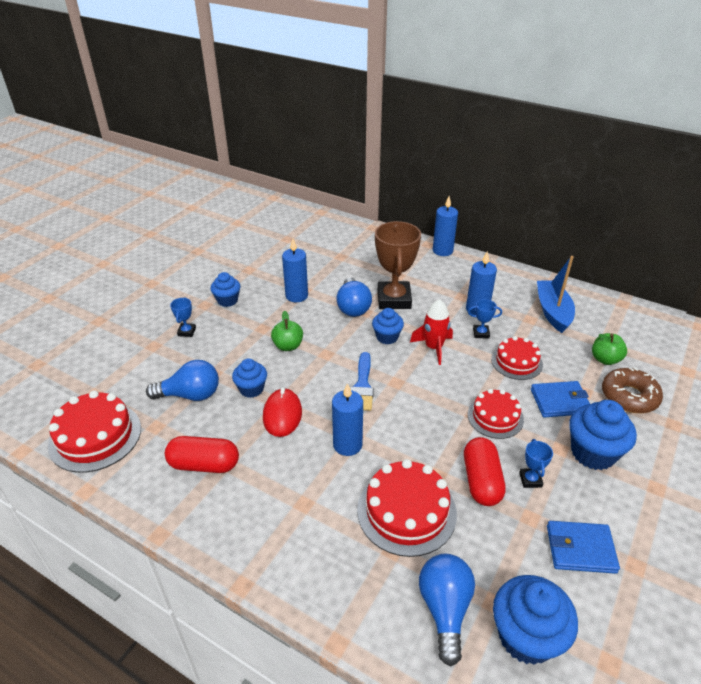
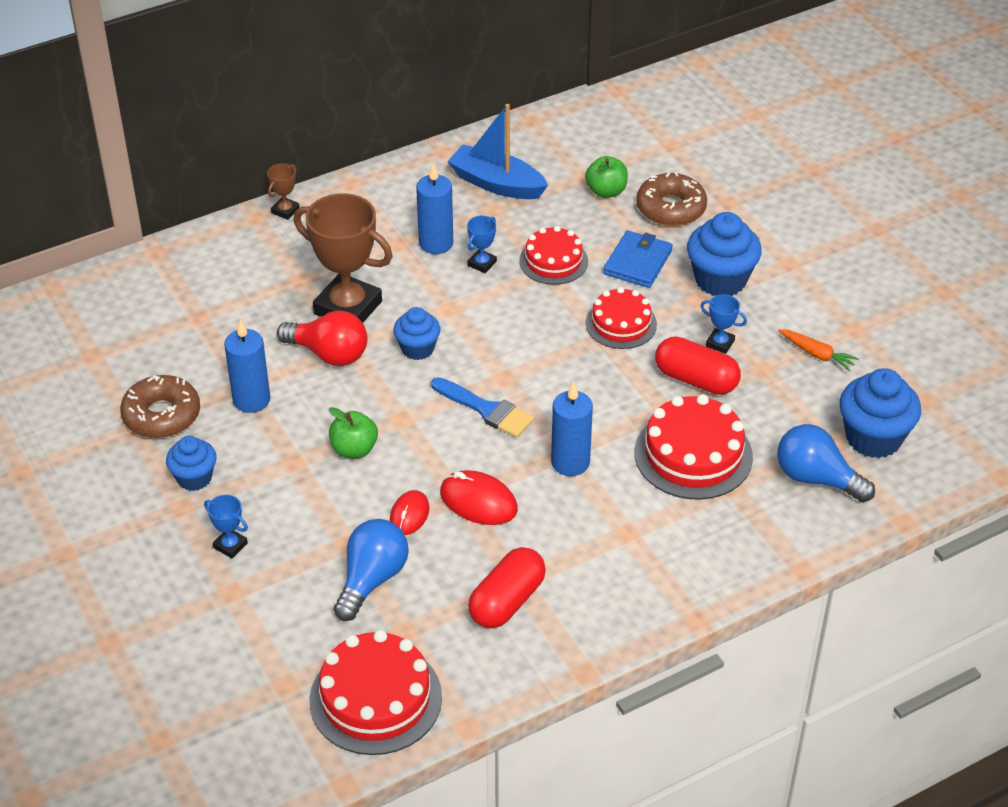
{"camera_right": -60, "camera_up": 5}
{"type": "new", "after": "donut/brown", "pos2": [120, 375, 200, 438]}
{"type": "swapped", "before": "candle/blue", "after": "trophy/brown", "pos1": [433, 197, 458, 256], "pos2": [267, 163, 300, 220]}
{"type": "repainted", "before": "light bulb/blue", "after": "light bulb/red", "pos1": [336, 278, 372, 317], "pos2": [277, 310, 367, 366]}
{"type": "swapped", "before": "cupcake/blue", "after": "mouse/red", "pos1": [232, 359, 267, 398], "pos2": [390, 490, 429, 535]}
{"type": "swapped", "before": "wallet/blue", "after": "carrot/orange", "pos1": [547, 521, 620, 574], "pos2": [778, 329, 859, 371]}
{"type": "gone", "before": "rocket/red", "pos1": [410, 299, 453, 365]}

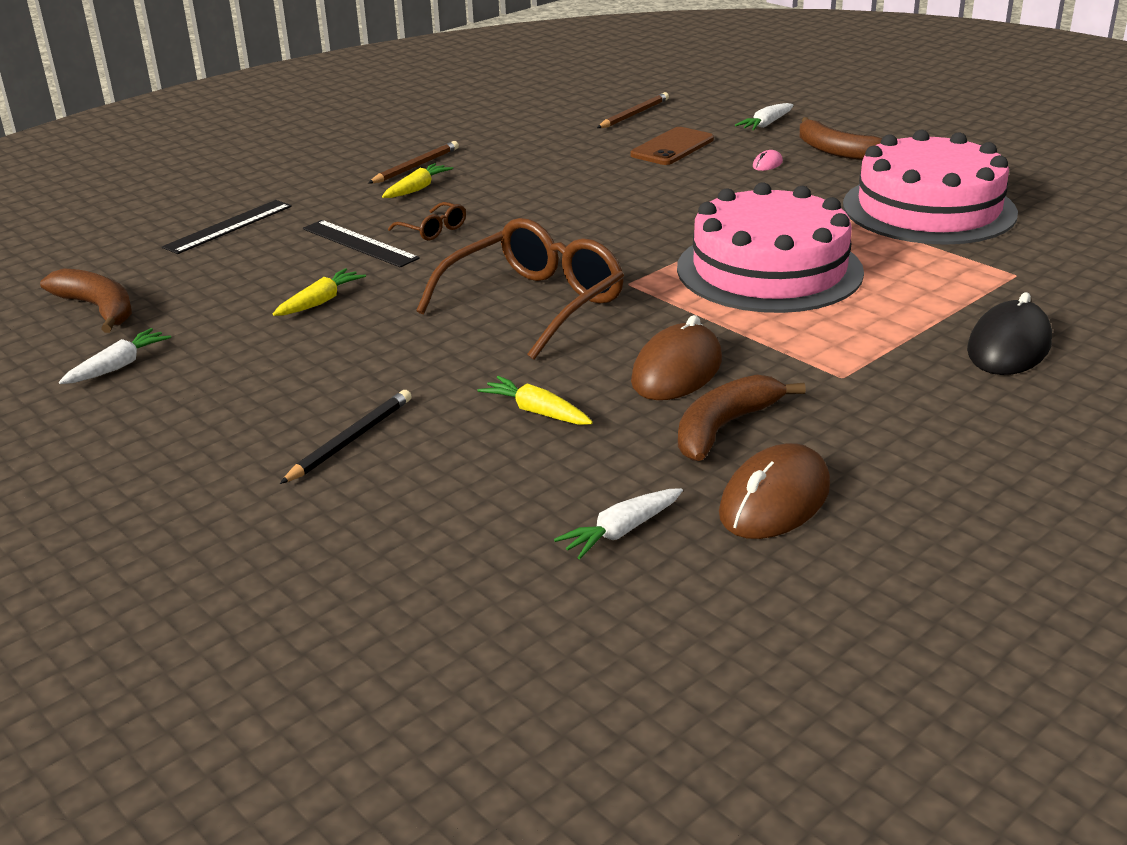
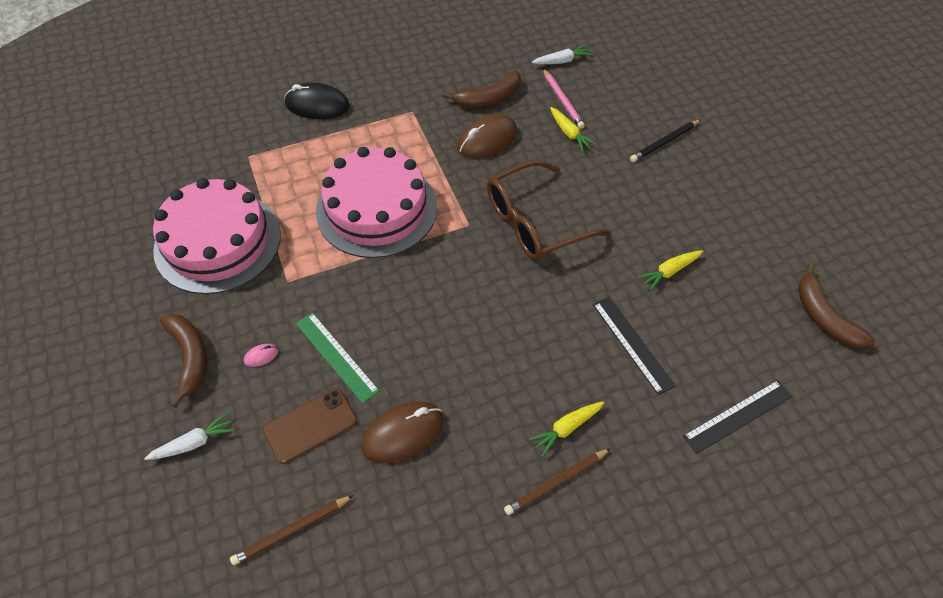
{"camera_right": -160, "camera_up": 25}
{"type": "rotated", "before": "mouse/black", "pos1": [967, 292, 1052, 375], "pos2": [284, 83, 350, 119], "turn": 45}
{"type": "new", "after": "ruler/green", "pos2": [296, 312, 380, 403]}
{"type": "shifted", "before": "mouse/brown", "pos1": [719, 443, 830, 539], "pos2": [361, 401, 444, 463]}
{"type": "new", "after": "pencil/pink", "pos2": [543, 69, 585, 129]}
{"type": "gone", "before": "carrot/white", "pos1": [59, 328, 171, 384]}
{"type": "gone", "before": "glasses/brown", "pos1": [388, 202, 466, 241]}

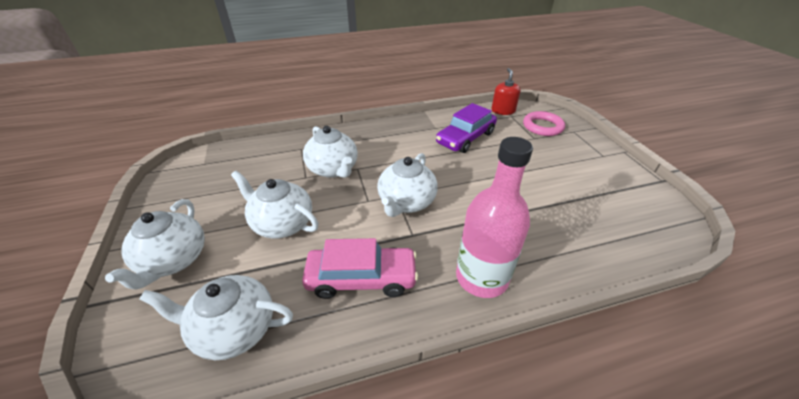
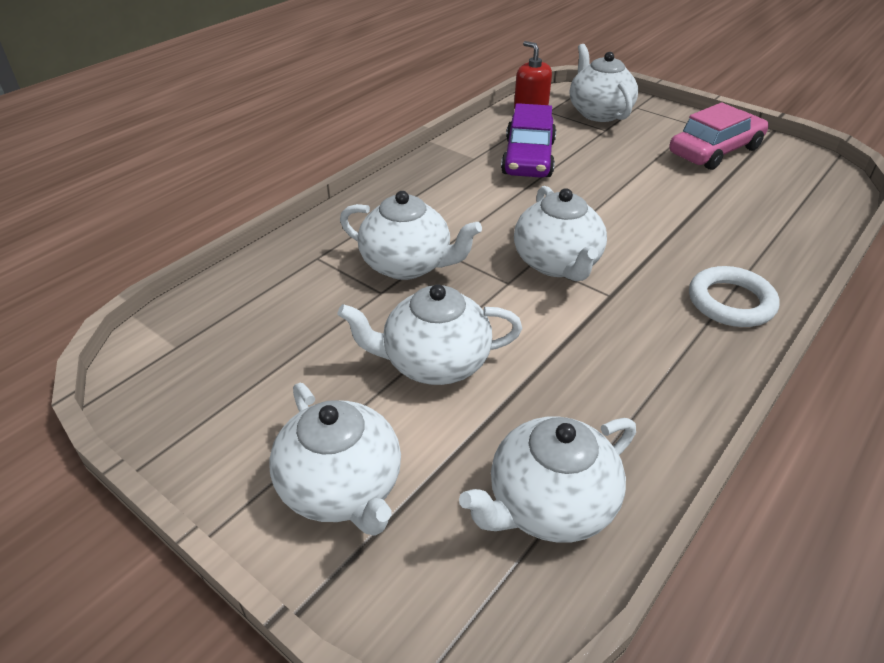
{"camera_right": -35, "camera_up": 0}
{"type": "swapped", "before": "ring/pink", "after": "teapot/white", "pos1": [523, 111, 565, 136], "pos2": [570, 44, 638, 122]}
{"type": "shifted", "before": "car/pink", "pos1": [302, 238, 418, 299], "pos2": [669, 102, 769, 170]}
{"type": "swapped", "before": "bottle/pink", "after": "ring/white", "pos1": [456, 137, 533, 298], "pos2": [689, 266, 779, 327]}

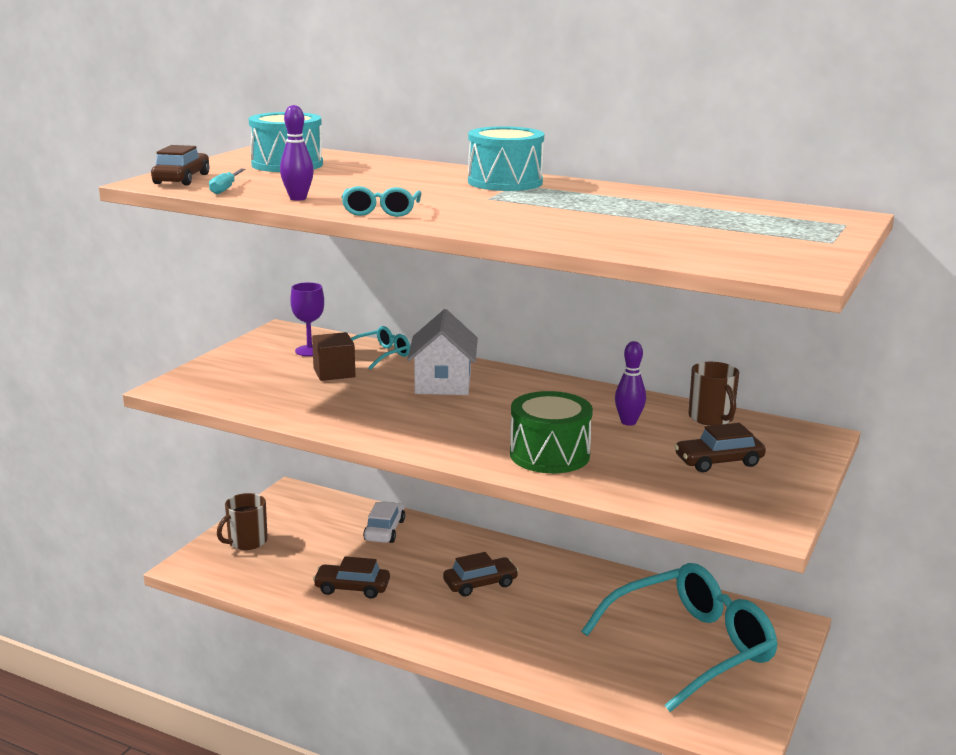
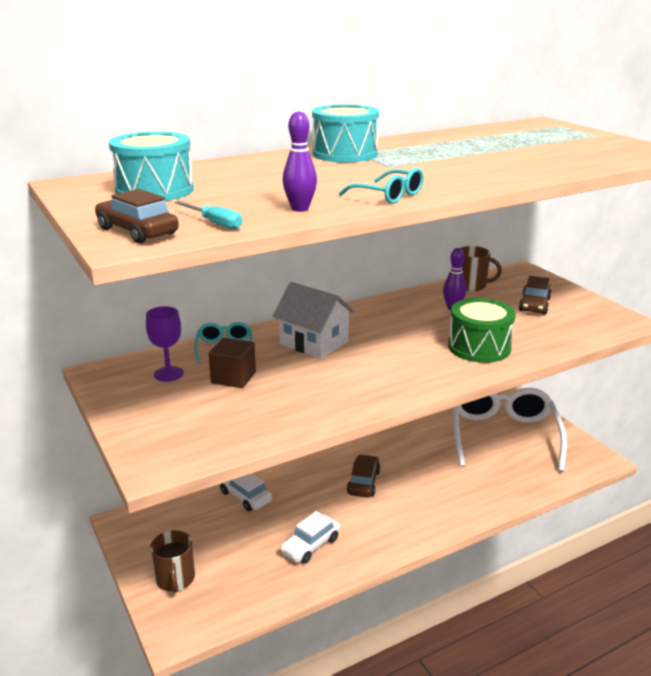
{"camera_right": -55, "camera_up": 5}
{"type": "repainted", "before": "car/brown", "after": "car/white", "pos1": [313, 556, 390, 599], "pos2": [280, 511, 340, 564]}
{"type": "repainted", "before": "glasses/turquoise", "after": "glasses/white", "pos1": [581, 563, 778, 712], "pos2": [453, 388, 567, 472]}

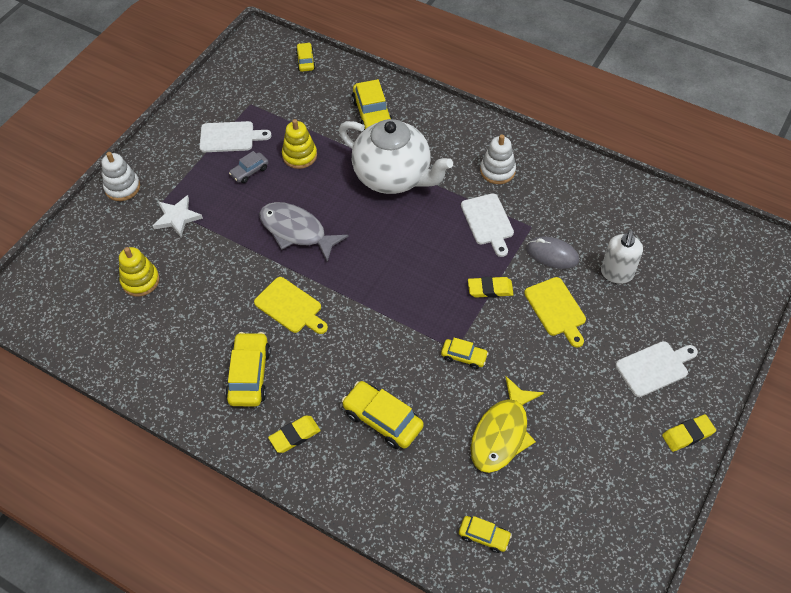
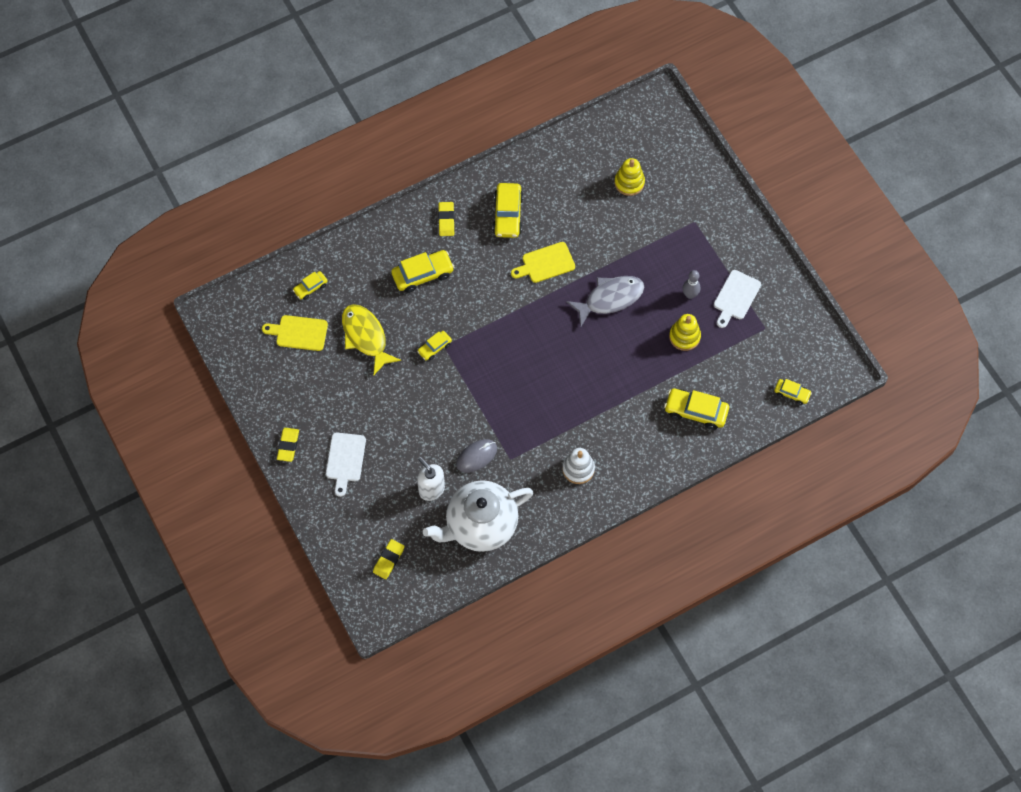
{"camera_right": 120, "camera_up": 10}
{"type": "shifted", "before": "cutting board/yellow", "pos1": [524, 277, 586, 348], "pos2": [262, 315, 328, 351]}
{"type": "shifted", "before": "eraser/yellow", "pos1": [468, 277, 514, 298], "pos2": [373, 539, 404, 579]}
{"type": "shifted", "before": "teapot/white", "pos1": [339, 119, 453, 194], "pos2": [423, 480, 534, 552]}
{"type": "rotated", "before": "car/yellow", "pos1": [225, 332, 271, 406], "pos2": [493, 183, 523, 238], "turn": 60}
{"type": "swapped", "before": "car/grey", "after": "bowling pin/grey", "pos1": [229, 151, 269, 183], "pos2": [683, 270, 700, 299]}
{"type": "gone", "before": "stacking toy/white", "pos1": [102, 152, 140, 201]}
{"type": "gone", "before": "star/white", "pos1": [153, 195, 203, 237]}
{"type": "gone", "before": "cutting board/white", "pos1": [461, 193, 514, 257]}

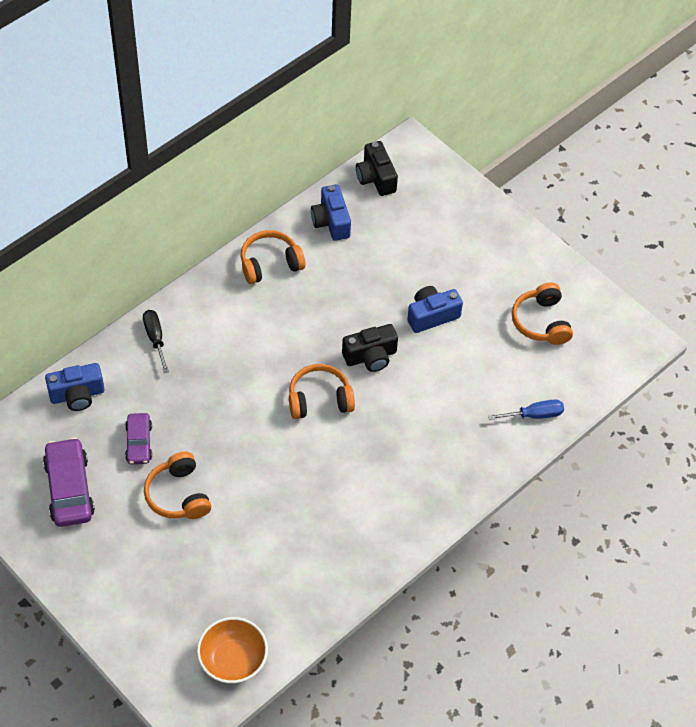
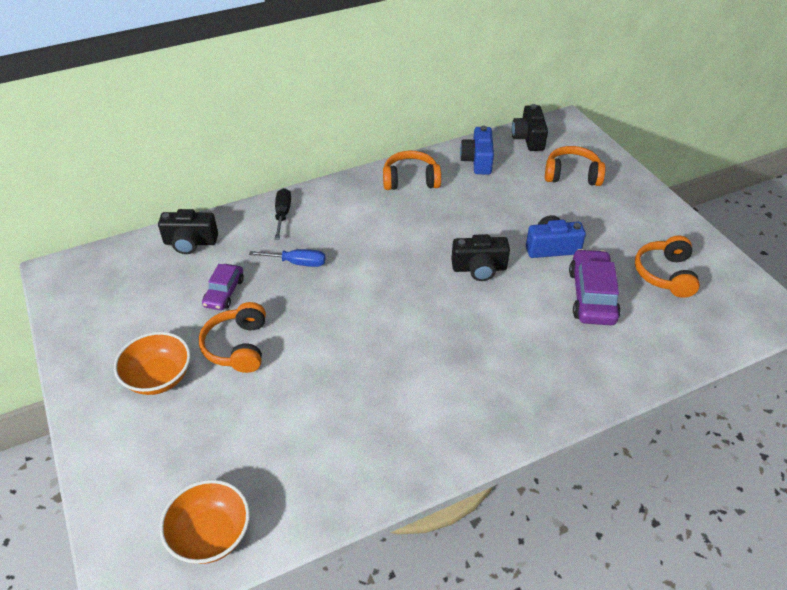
{"camera_right": 20, "camera_up": -10}
{"type": "new", "after": "bowl/orange", "pos2": [114, 332, 191, 395]}
{"type": "repainted", "before": "camera/blue", "after": "camera/black", "pos1": [45, 363, 104, 411], "pos2": [158, 209, 218, 254]}
{"type": "shifted", "before": "screwdriver/blue", "pos1": [488, 400, 564, 420], "pos2": [249, 249, 325, 267]}
{"type": "shifted", "before": "headphones/orange", "pos1": [289, 364, 355, 419], "pos2": [545, 146, 605, 186]}
{"type": "shifted", "before": "car/purple", "pos1": [43, 437, 95, 527], "pos2": [569, 249, 621, 325]}

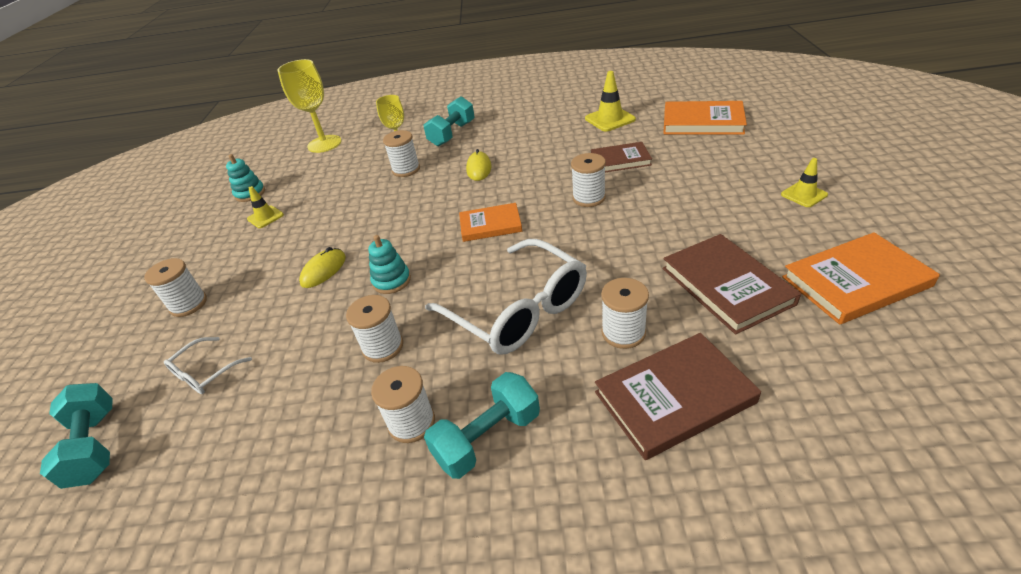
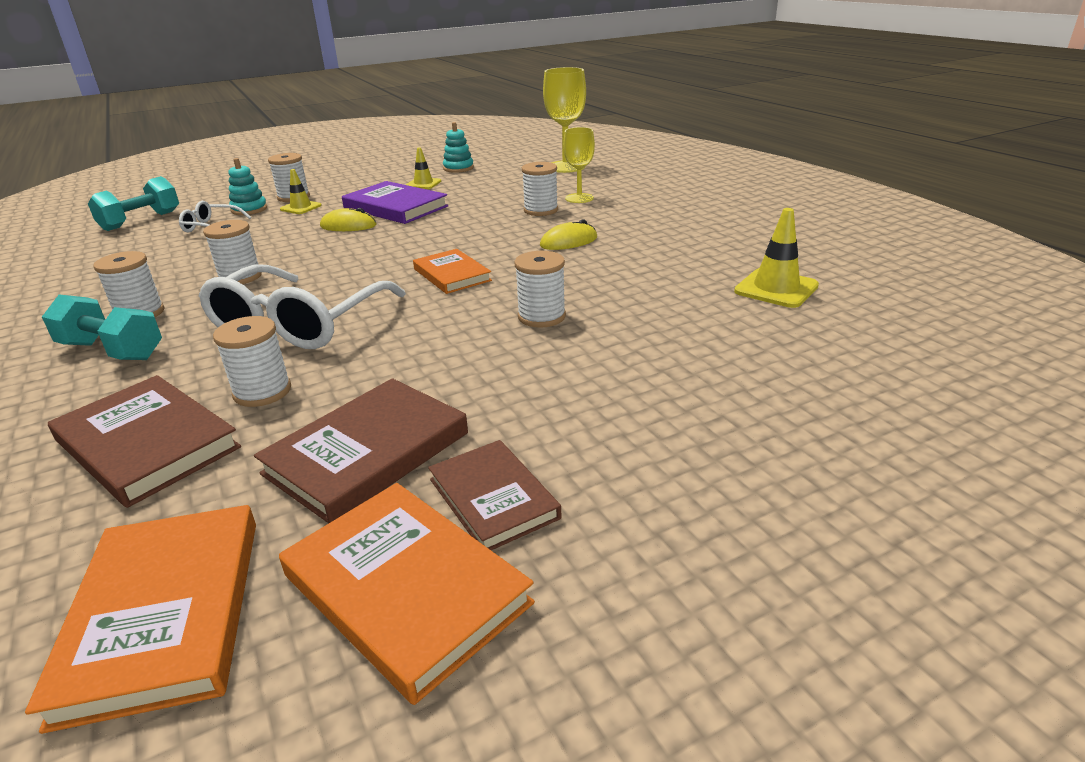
{"camera_right": 60, "camera_up": -10}
{"type": "shifted", "before": "book/orange", "pos1": [663, 101, 747, 135], "pos2": [25, 505, 256, 734]}
{"type": "shifted", "before": "stacking toy/turquoise", "pos1": [368, 235, 411, 294], "pos2": [228, 158, 267, 215]}
{"type": "shifted", "before": "traffic cone/yellow", "pos1": [781, 158, 828, 207], "pos2": [280, 169, 322, 214]}
{"type": "new", "after": "book/purple", "pos2": [342, 181, 448, 224]}
{"type": "shifted", "before": "book/brown", "pos1": [591, 142, 652, 172], "pos2": [428, 440, 561, 550]}
{"type": "gone", "before": "dumbbell/turquoise", "pos1": [424, 96, 475, 147]}

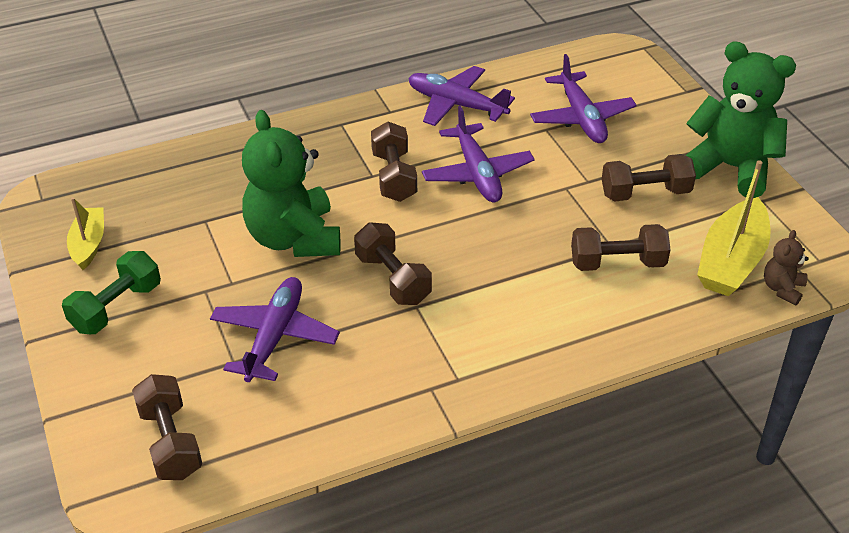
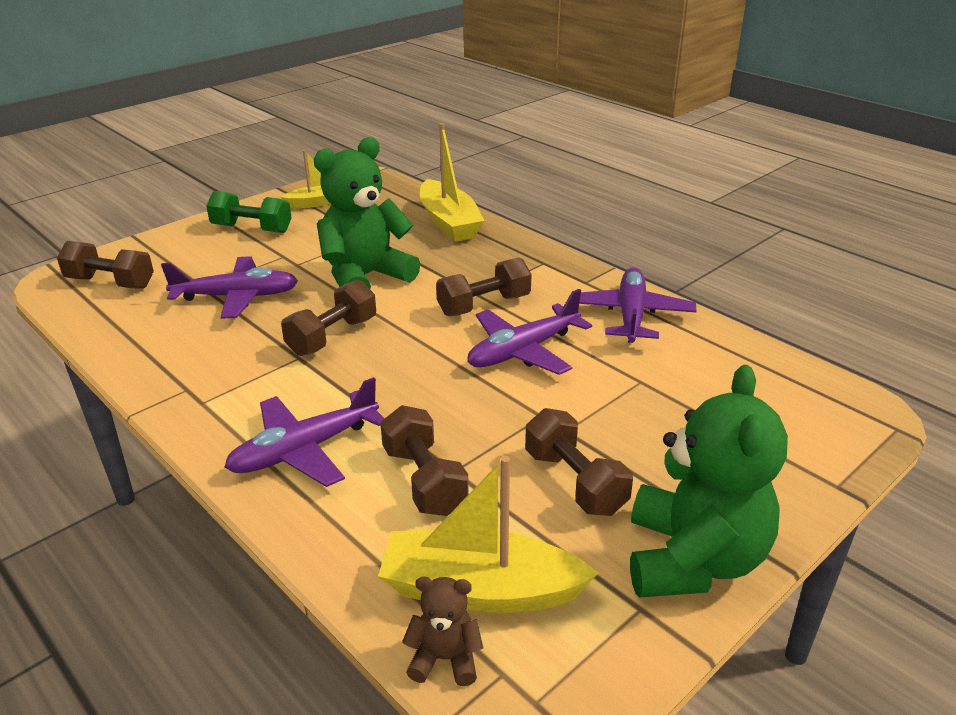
{"camera_right": 70, "camera_up": -10}
{"type": "rotated", "before": "dumbbell/brown", "pos1": [132, 374, 202, 480], "pos2": [57, 241, 154, 289], "turn": 60}
{"type": "shifted", "before": "plane/purple", "pos1": [530, 54, 637, 143], "pos2": [225, 377, 385, 487]}
{"type": "new", "after": "boat/yellow", "pos2": [420, 123, 485, 242]}

